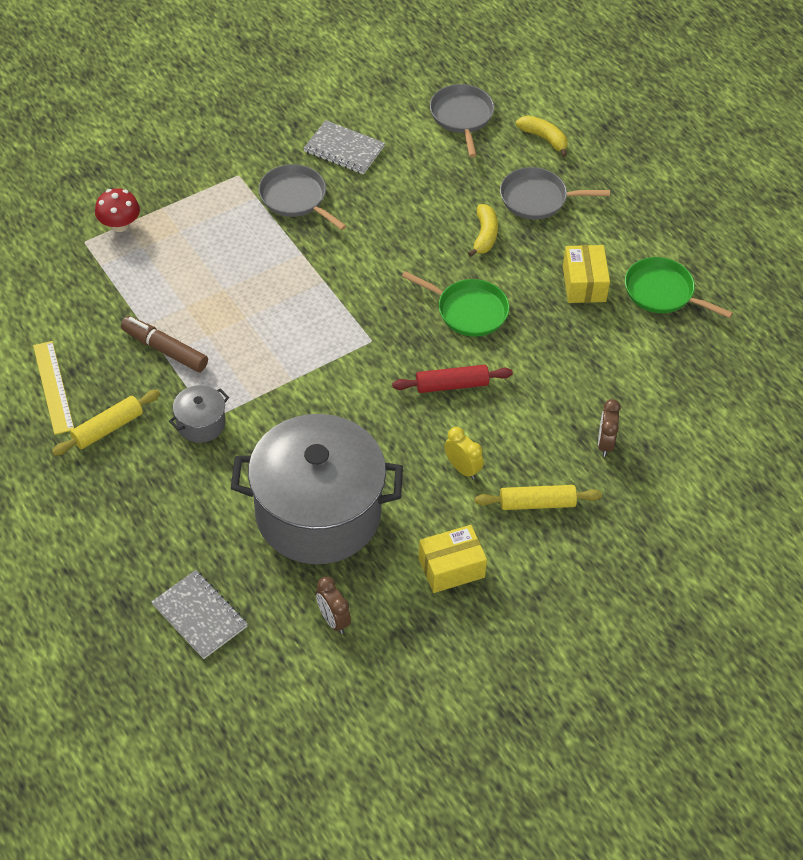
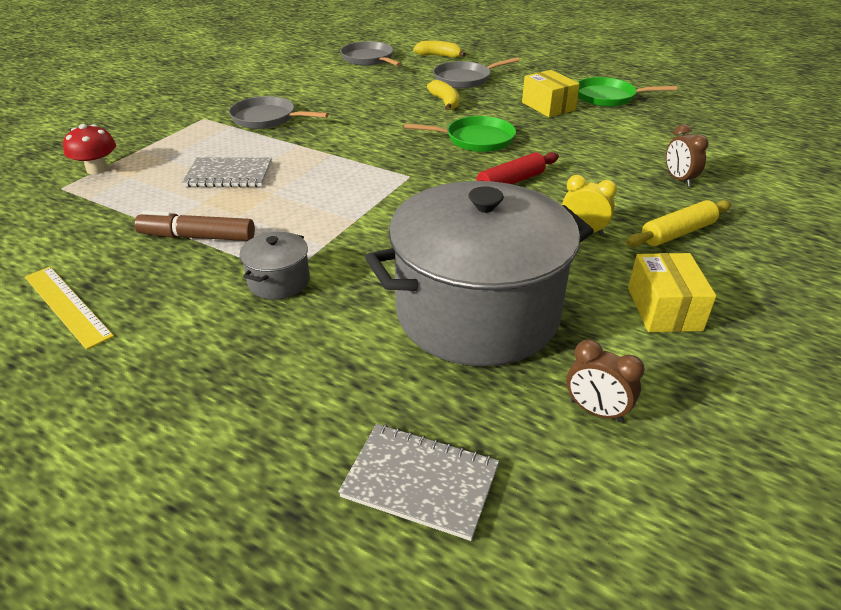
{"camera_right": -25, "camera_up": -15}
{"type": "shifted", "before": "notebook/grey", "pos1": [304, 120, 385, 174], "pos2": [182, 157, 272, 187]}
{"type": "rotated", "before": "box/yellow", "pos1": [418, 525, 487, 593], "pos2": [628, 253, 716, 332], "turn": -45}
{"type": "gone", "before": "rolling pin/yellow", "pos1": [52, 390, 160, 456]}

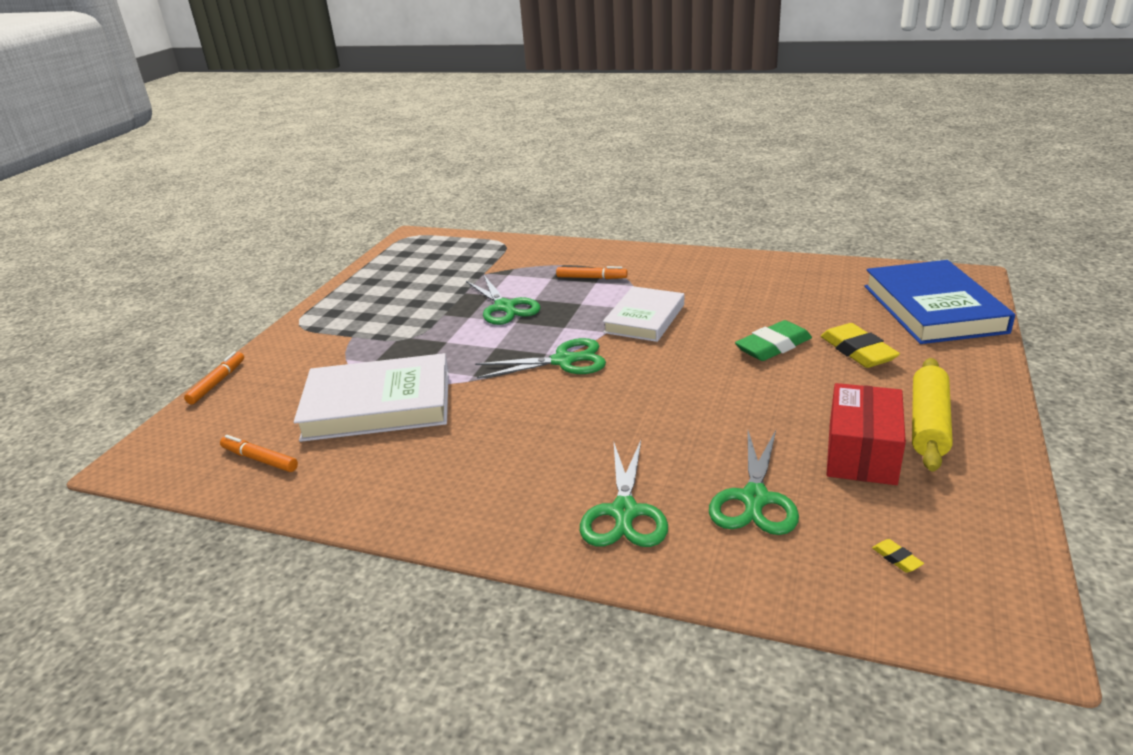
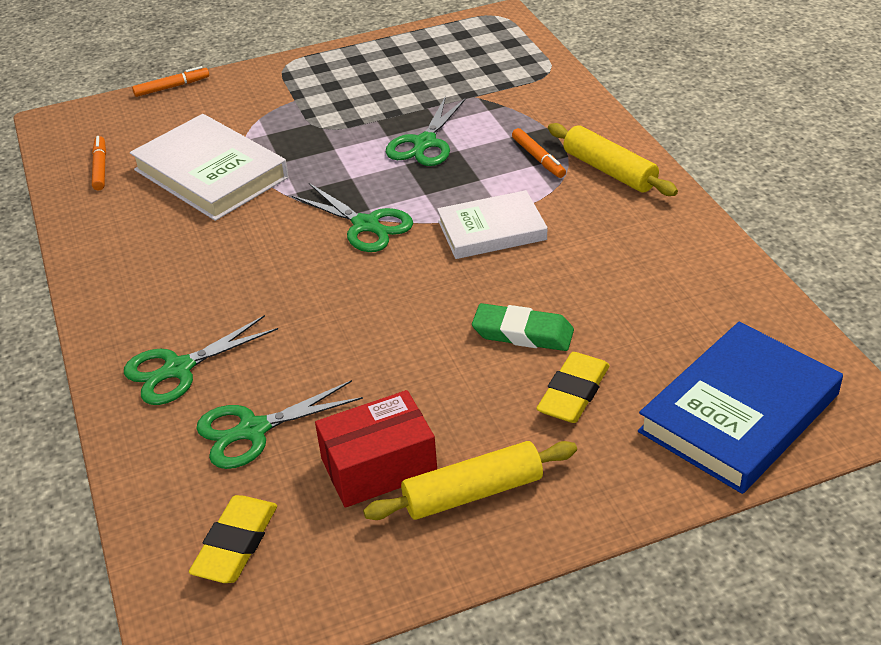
{"camera_right": 50, "camera_up": 10}
{"type": "scaled", "before": "eraser/yellow", "pos1": [872, 539, 924, 573], "pos2": [189, 495, 277, 583], "scale": 2.39}
{"type": "new", "after": "rolling pin/yellow", "pos2": [548, 123, 678, 196]}

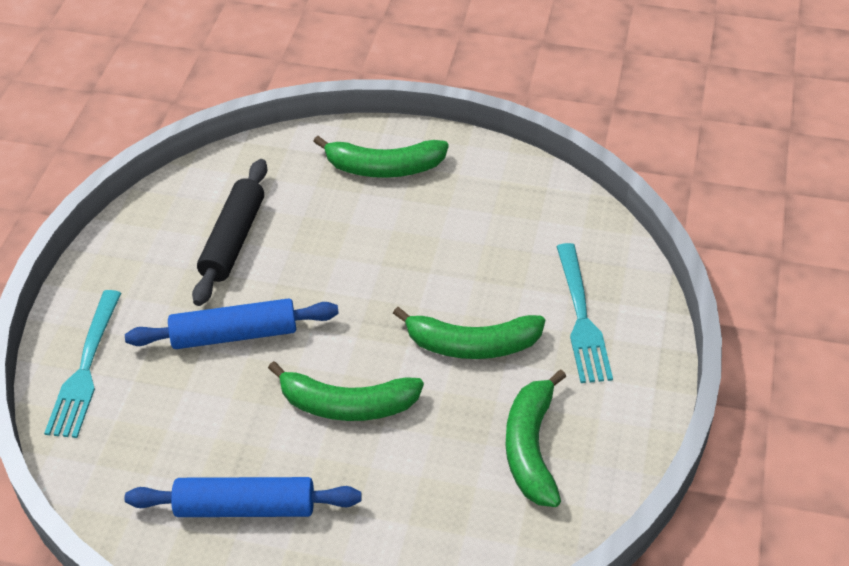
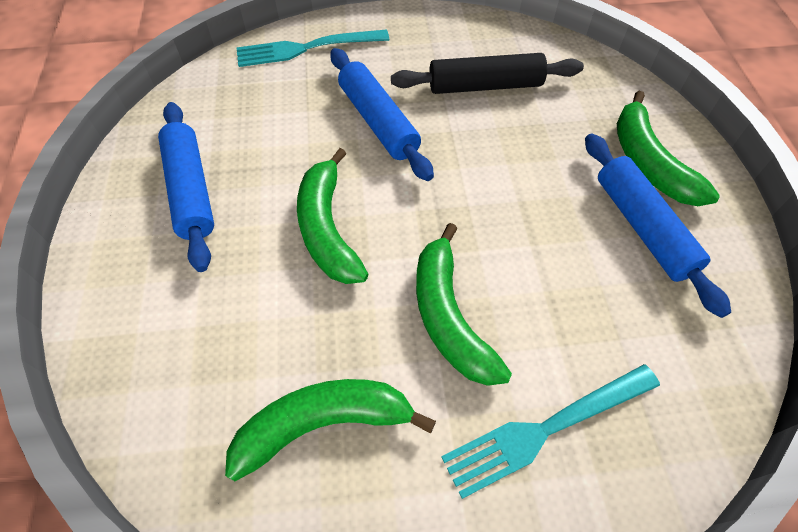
{"camera_right": 70, "camera_up": 10}
{"type": "new", "after": "rolling pin/blue", "pos2": [585, 133, 731, 318]}

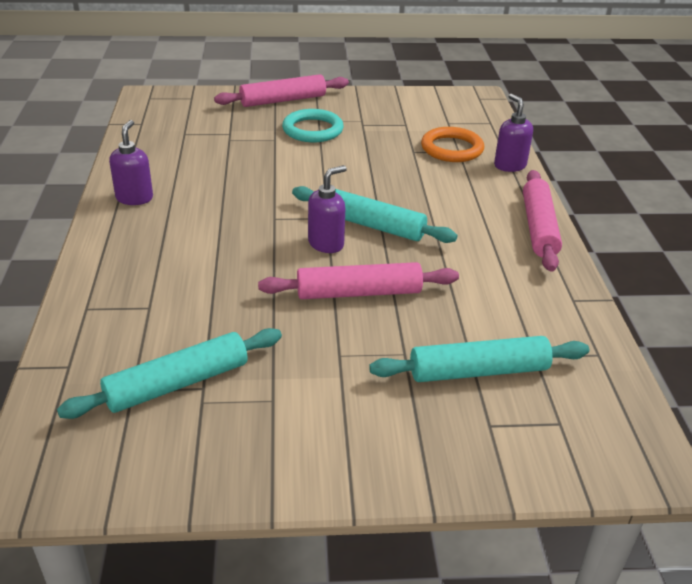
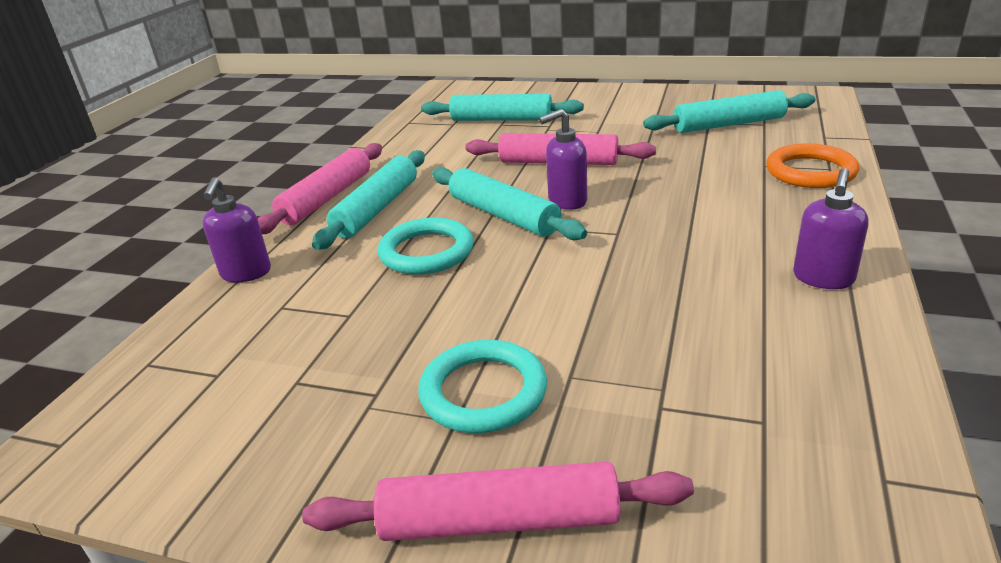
{"camera_right": -155, "camera_up": -5}
{"type": "new", "after": "rolling pin/turquoise", "pos2": [312, 150, 425, 250]}
{"type": "new", "after": "ring/turquoise", "pos2": [378, 218, 473, 275]}
{"type": "shifted", "before": "ring/orange", "pos1": [421, 127, 484, 162], "pos2": [766, 143, 859, 188]}

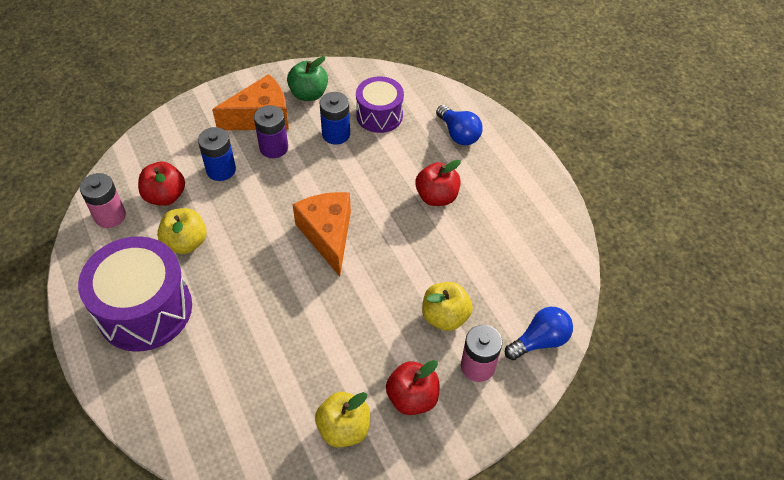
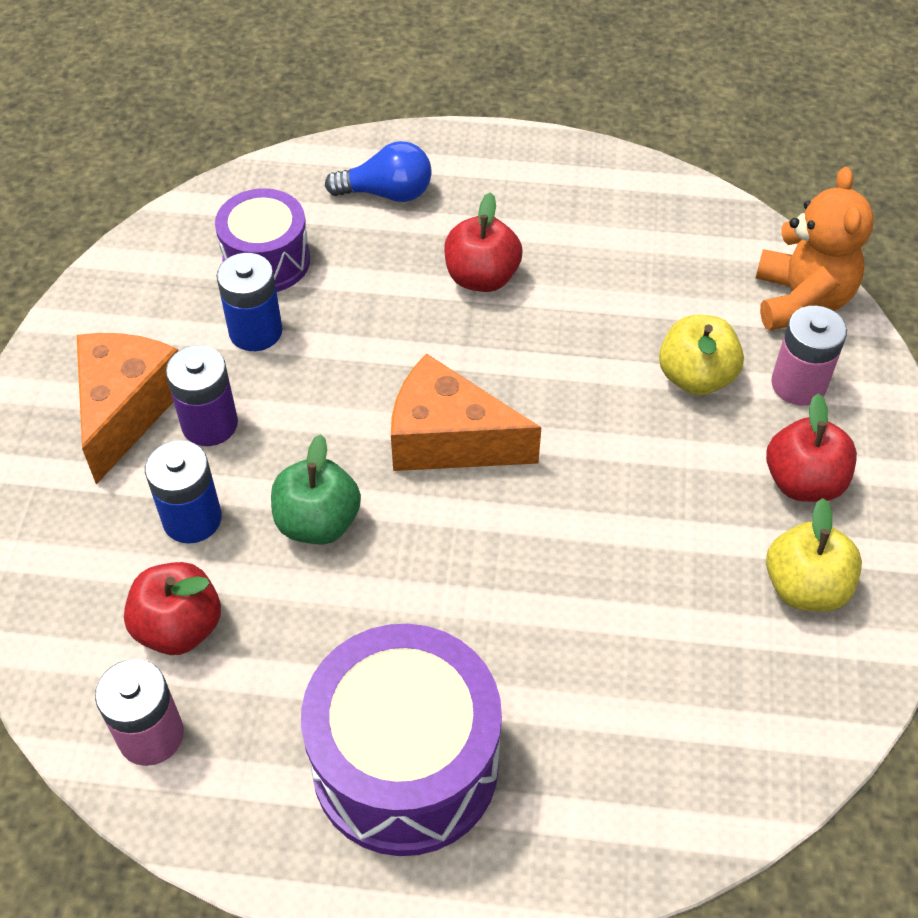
{"camera_right": -55, "camera_up": 0}
{"type": "shifted", "before": "apple/green", "pos1": [287, 56, 328, 101], "pos2": [271, 434, 361, 544]}
{"type": "swapped", "before": "light bulb/blue", "after": "teddy bear/orange", "pos1": [505, 307, 573, 360], "pos2": [756, 167, 874, 330]}
{"type": "gone", "before": "apple/yellow", "pos1": [157, 208, 207, 254]}

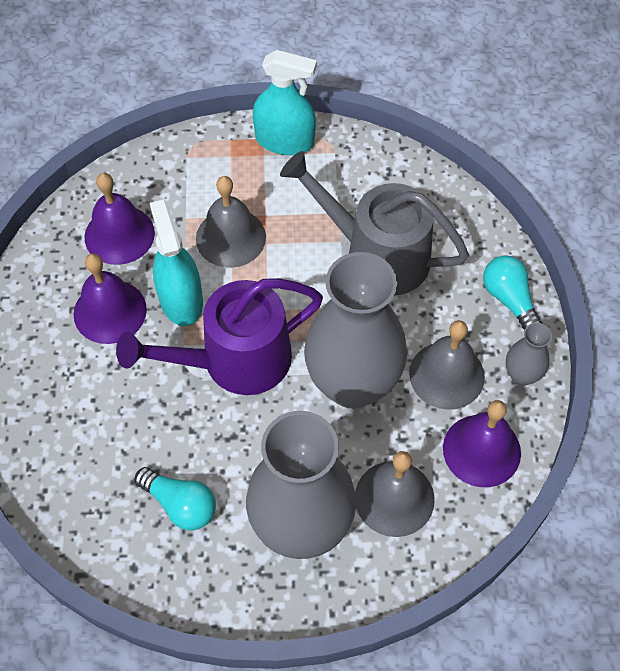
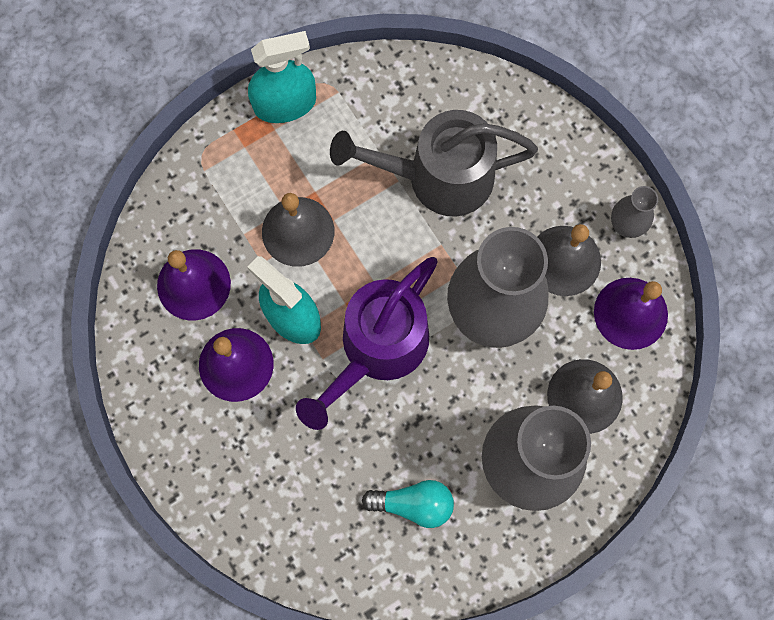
{"camera_right": -30, "camera_up": 15}
{"type": "gone", "before": "light bulb/turquoise", "pos1": [483, 255, 543, 330]}

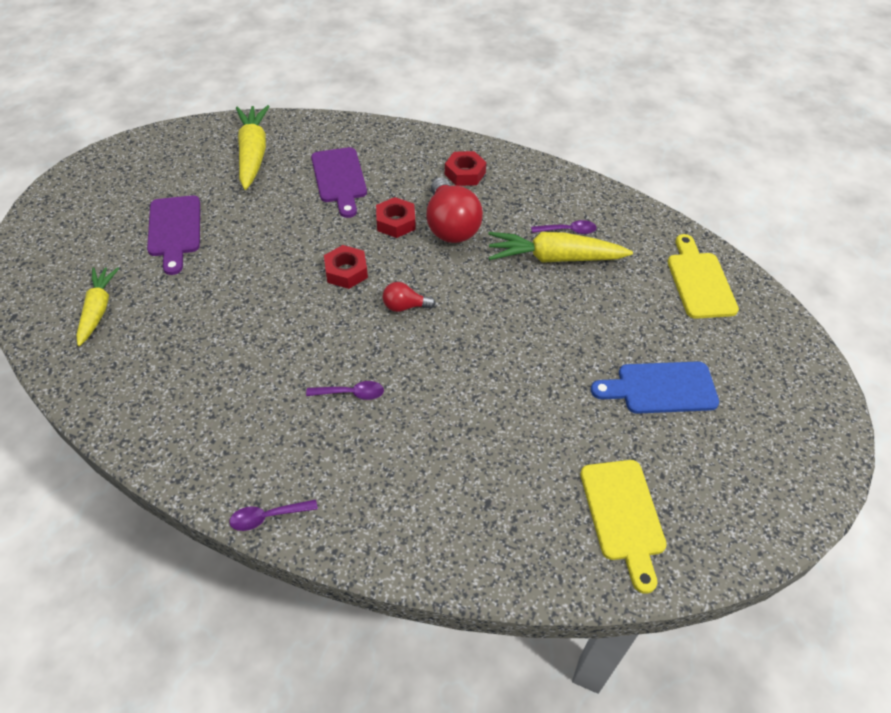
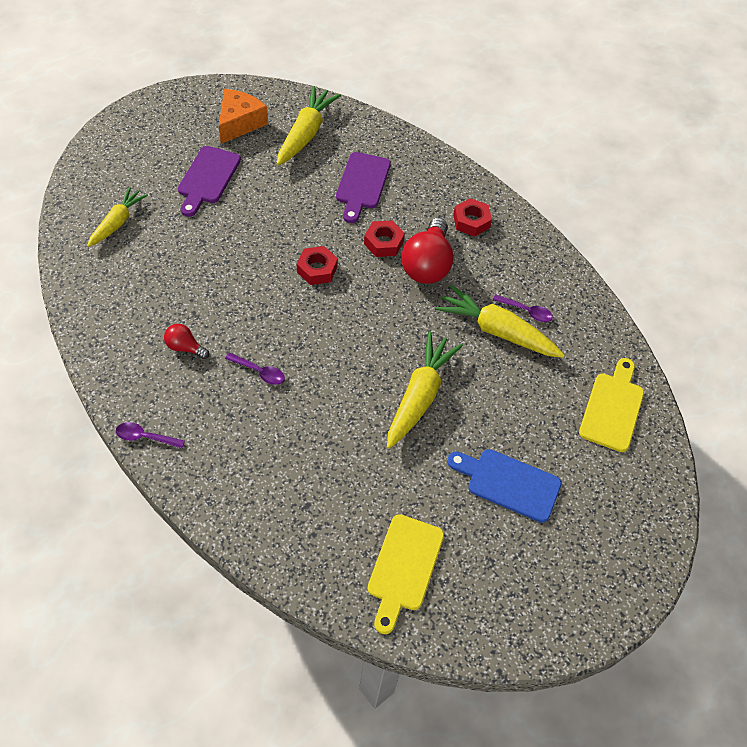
{"camera_right": 25, "camera_up": 5}
{"type": "shifted", "before": "light bulb/red", "pos1": [383, 282, 436, 312], "pos2": [164, 324, 209, 359]}
{"type": "new", "after": "cheese/orange", "pos2": [219, 89, 268, 144]}
{"type": "new", "after": "carrot/yellow", "pos2": [387, 331, 463, 449]}

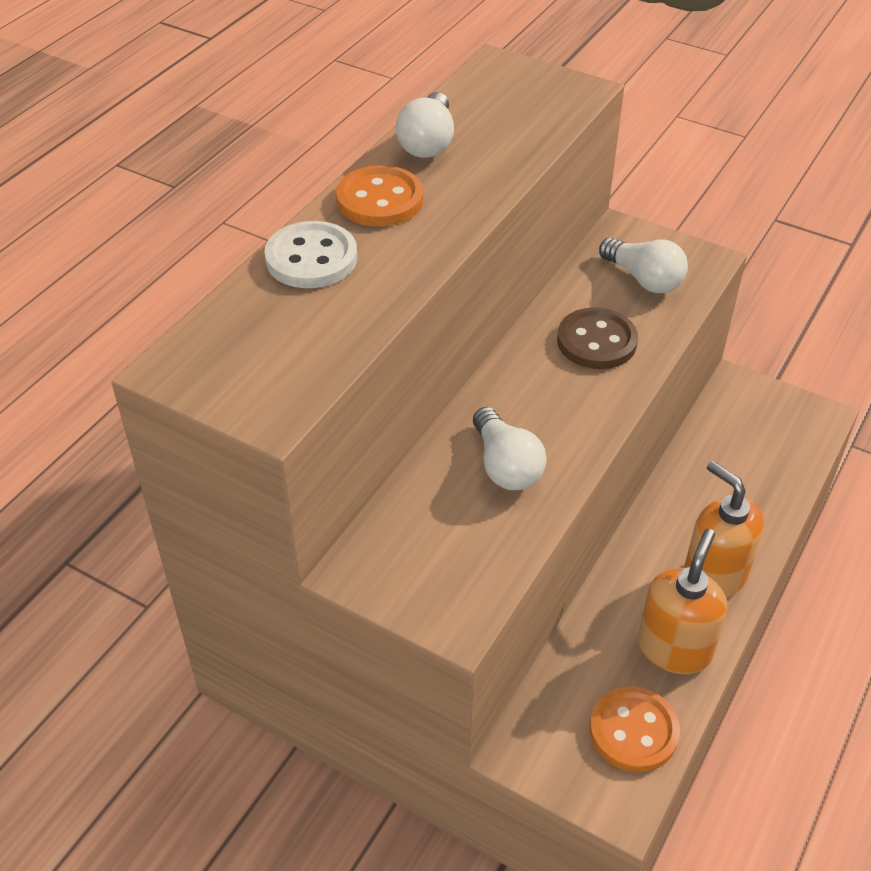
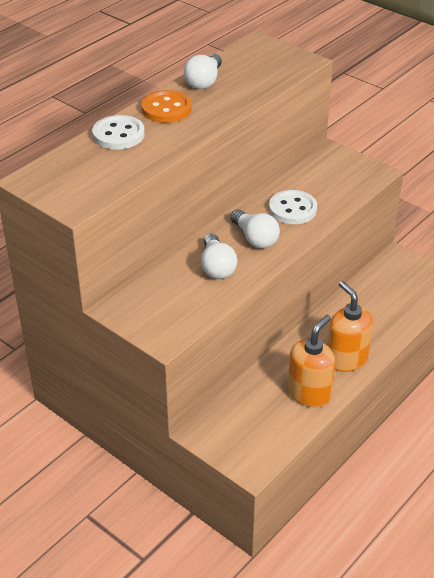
{"camera_right": 10, "camera_up": -5}
{"type": "shifted", "before": "light bulb/white", "pos1": [599, 238, 688, 293], "pos2": [230, 209, 280, 249]}
{"type": "repainted", "before": "button/brown", "after": "button/white", "pos1": [557, 307, 638, 369], "pos2": [269, 190, 317, 224]}
{"type": "gone", "before": "button/orange", "pos1": [589, 686, 680, 772]}

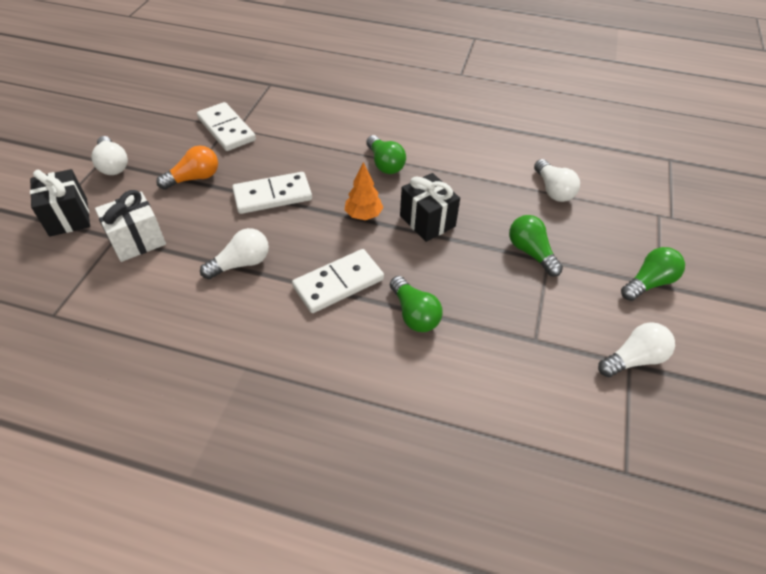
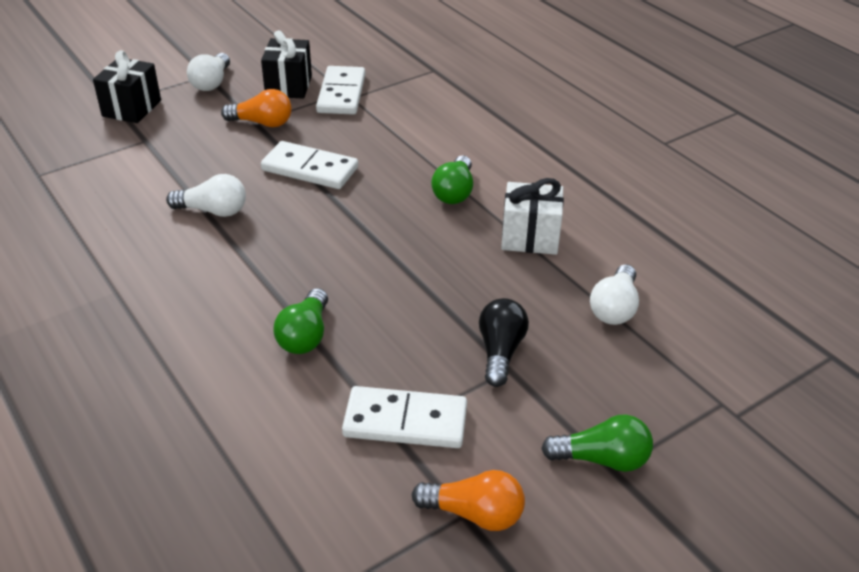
{"camera_right": 40, "camera_up": -10}
{"type": "shifted", "before": "gift/black", "pos1": [400, 173, 460, 242], "pos2": [261, 30, 312, 98]}
{"type": "shifted", "before": "domino/white", "pos1": [292, 249, 384, 313], "pos2": [342, 386, 467, 448]}
{"type": "repainted", "before": "light bulb/white", "after": "light bulb/orange", "pos1": [598, 322, 675, 377], "pos2": [412, 470, 525, 531]}
{"type": "repainted", "before": "light bulb/green", "after": "light bulb/black", "pos1": [509, 215, 563, 276], "pos2": [479, 298, 529, 387]}
{"type": "shifted", "before": "gift/white", "pos1": [95, 190, 166, 262], "pos2": [501, 178, 564, 255]}
{"type": "gone", "before": "tree/orange", "pos1": [345, 162, 384, 220]}

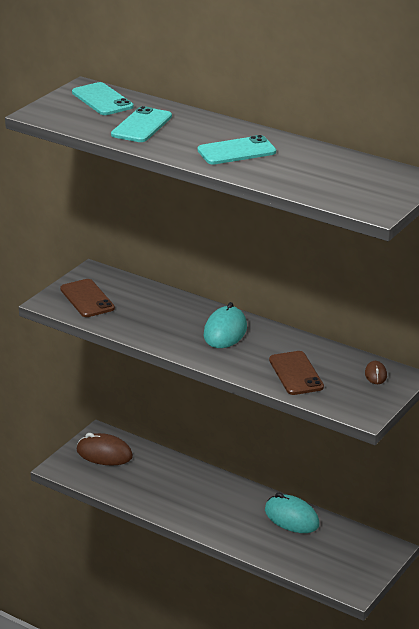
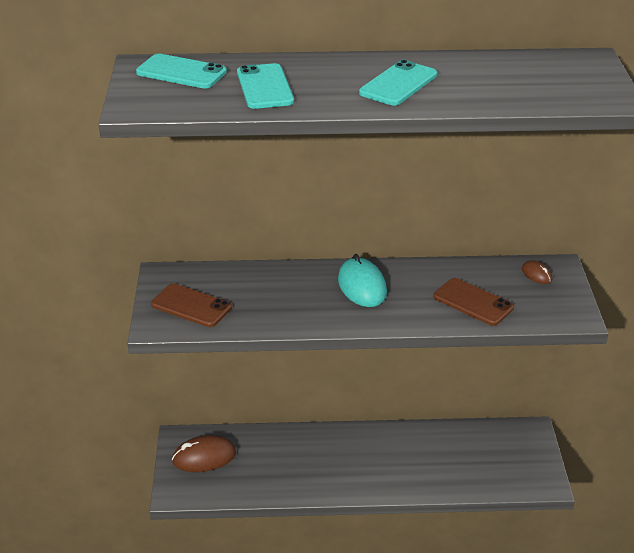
{"camera_right": -35, "camera_up": 5}
{"type": "gone", "before": "mouse/turquoise", "pos1": [265, 493, 320, 533]}

